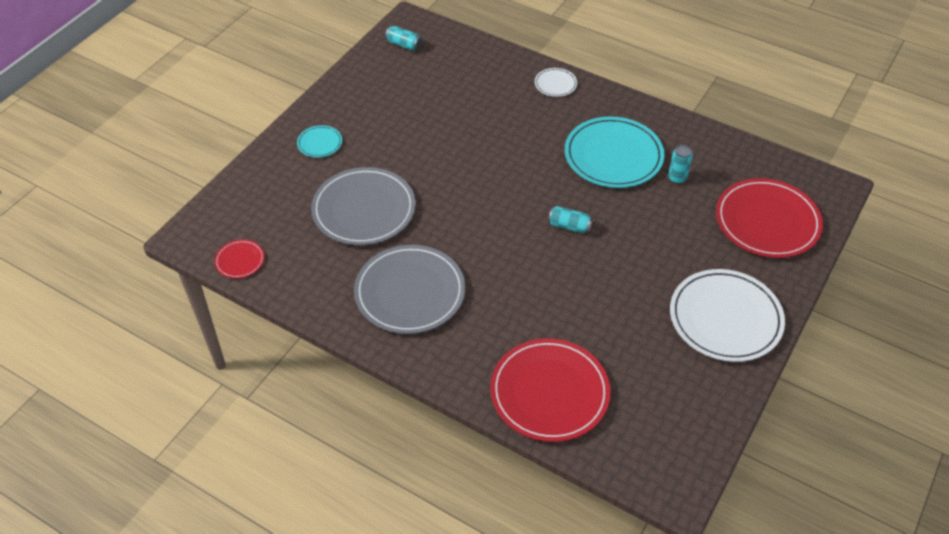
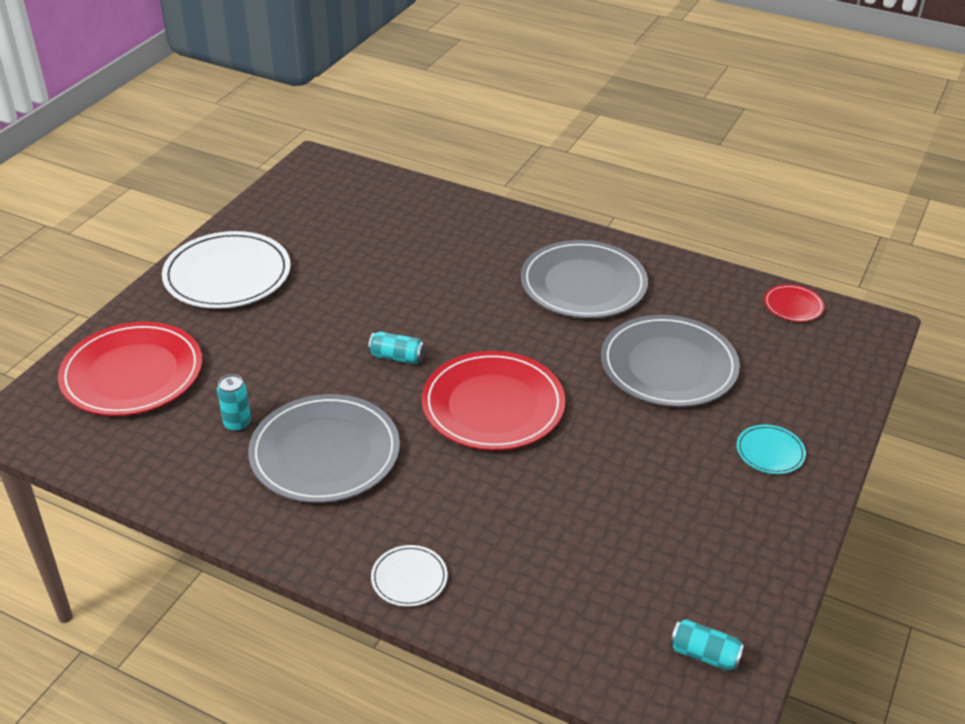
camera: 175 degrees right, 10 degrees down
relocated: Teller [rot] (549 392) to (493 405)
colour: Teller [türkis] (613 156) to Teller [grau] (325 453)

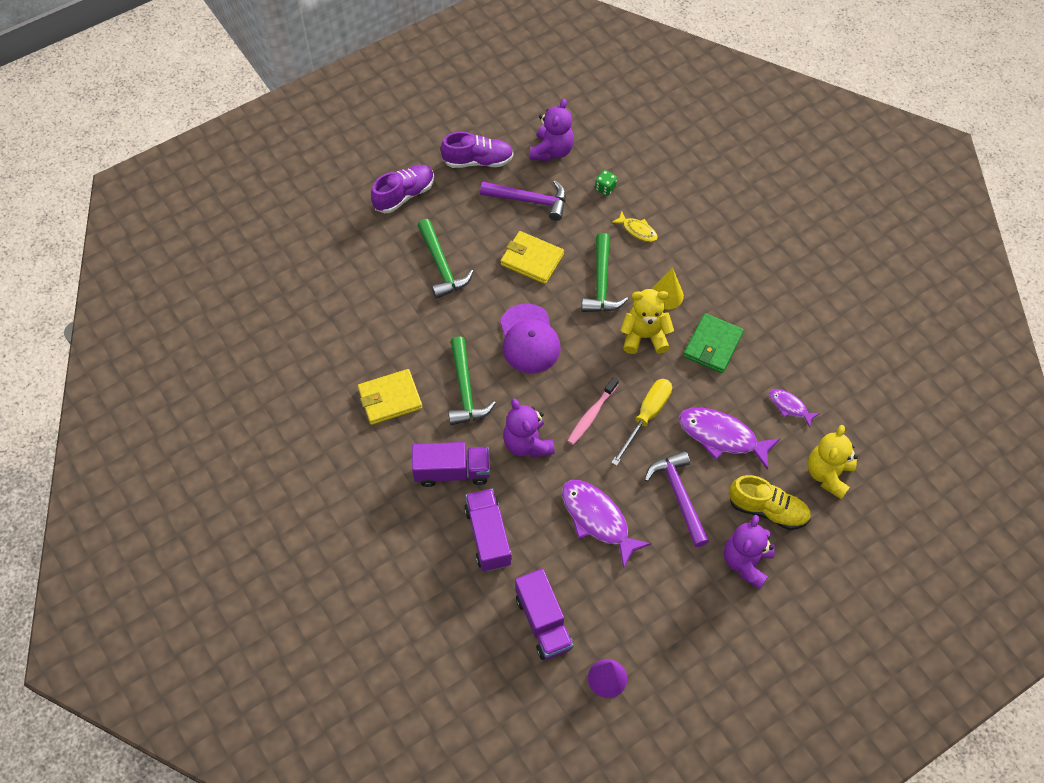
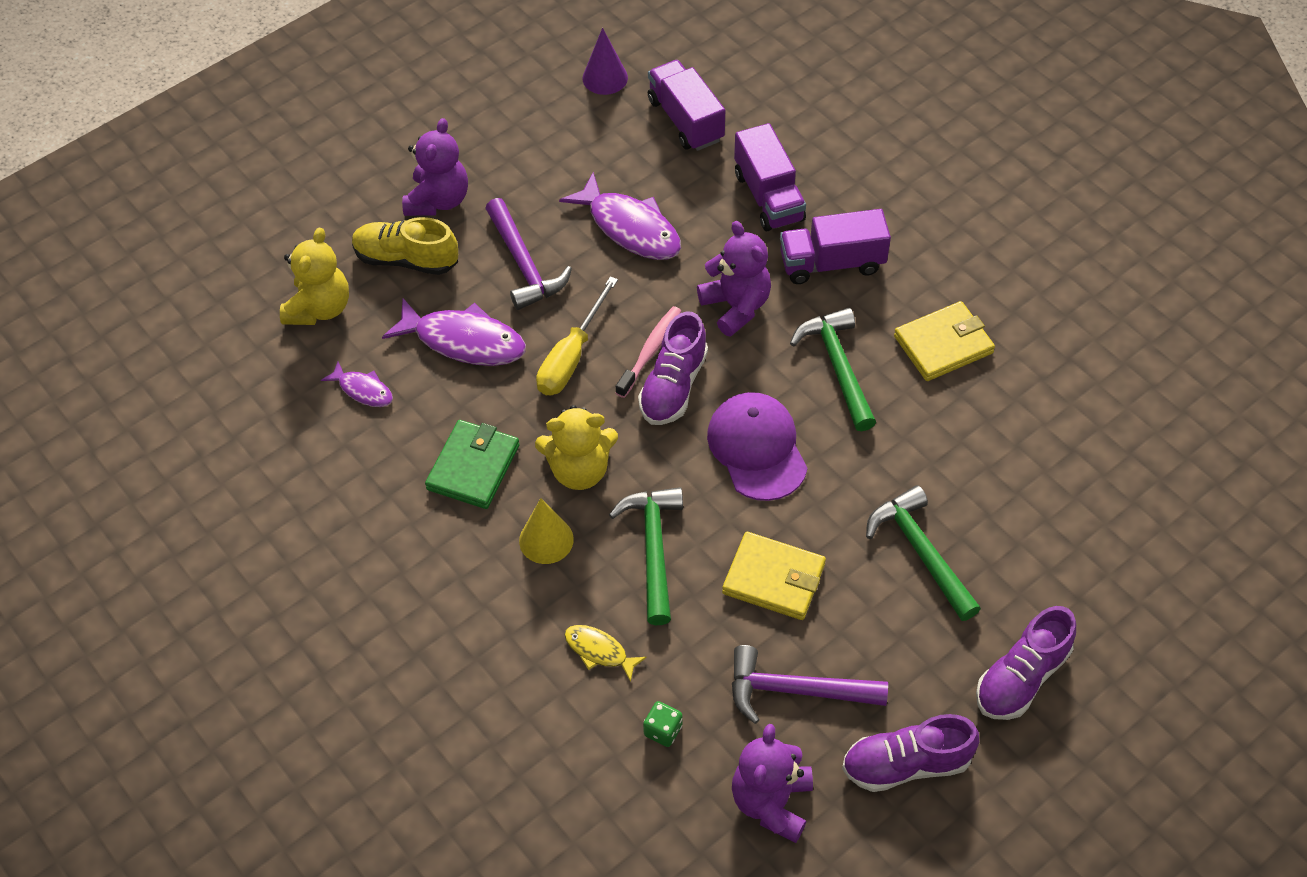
camera: 175 degrees right, 5 degrees down
appeared: Schuh [lila] (673 386)

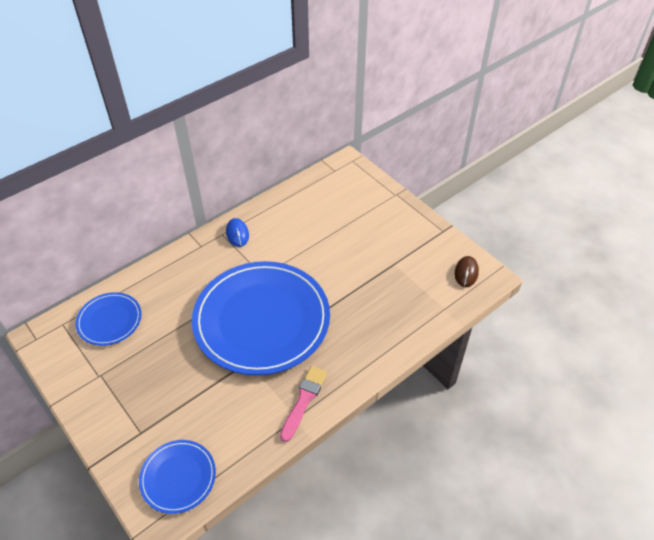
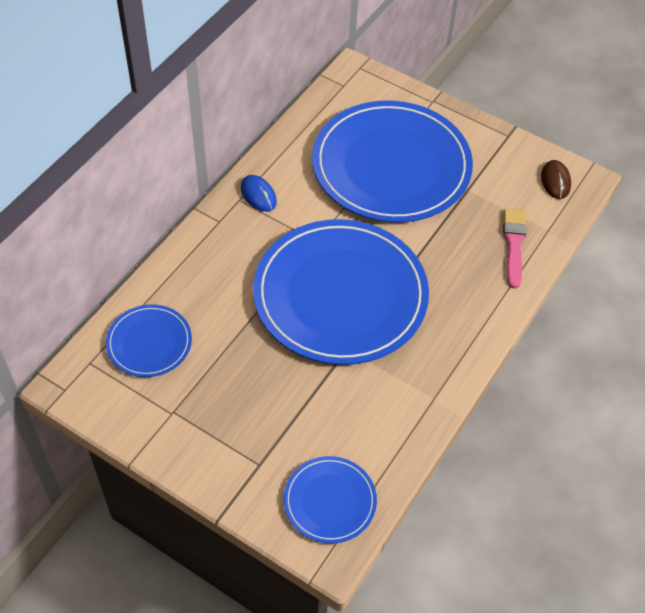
camera: 20 degrees left, 5 degrees up
appeared: Teller [blau] (391 166)
relocated: Pinsel [rosa] (304 400) to (513 244)

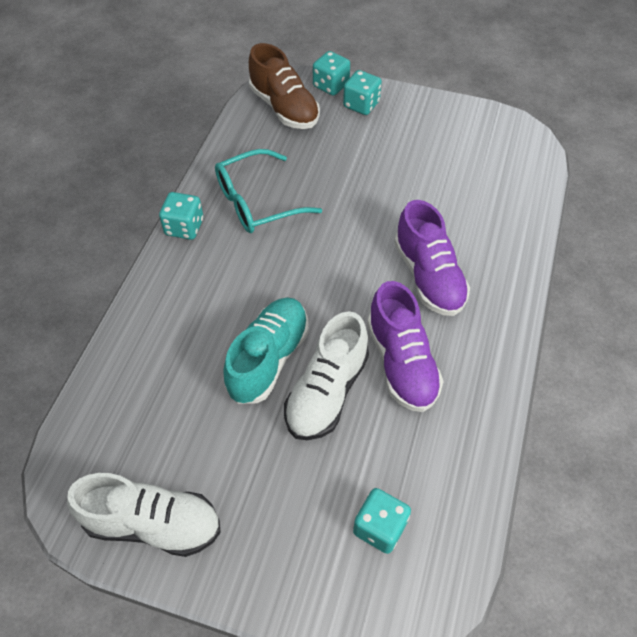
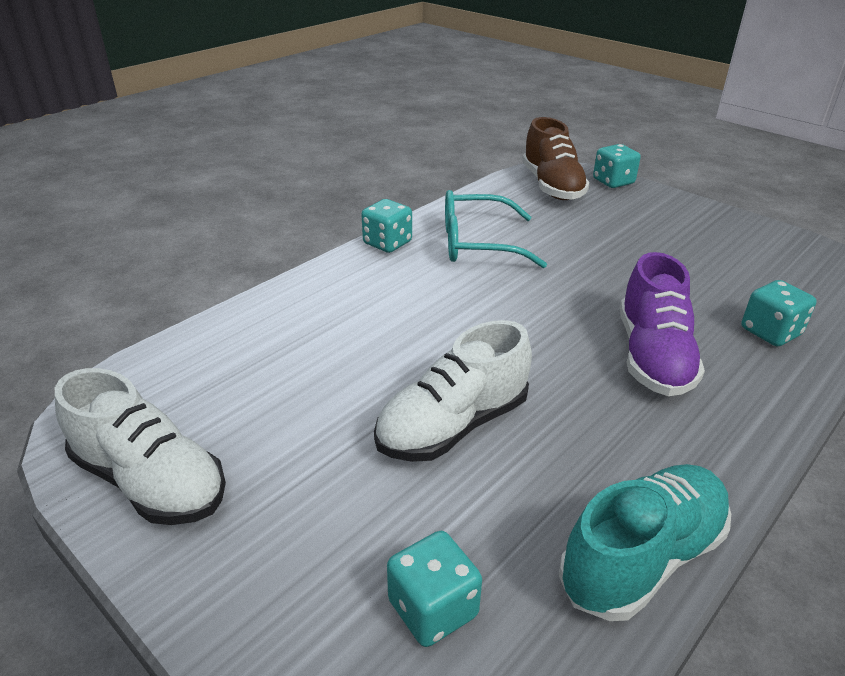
camera: 25 degrees right, 20 degrees down
missing: Schuh [lila] (401 362)
relocated: Schuh [türkis] (268 359) to (642 558); Spielwürfel [türkis] (361 105) to (770 332)

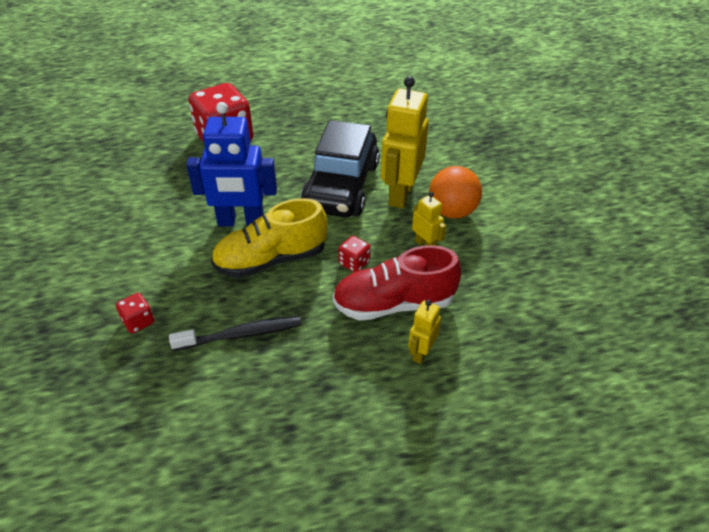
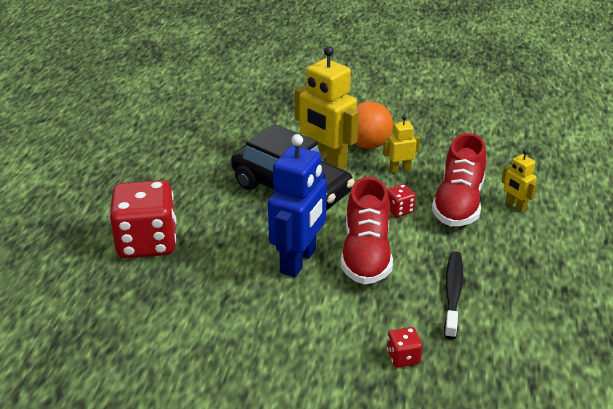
camera: 65 degrees left, 10 degrees down
colour: Schuh [gelb] (271 260) to Schuh [rot] (366 255)

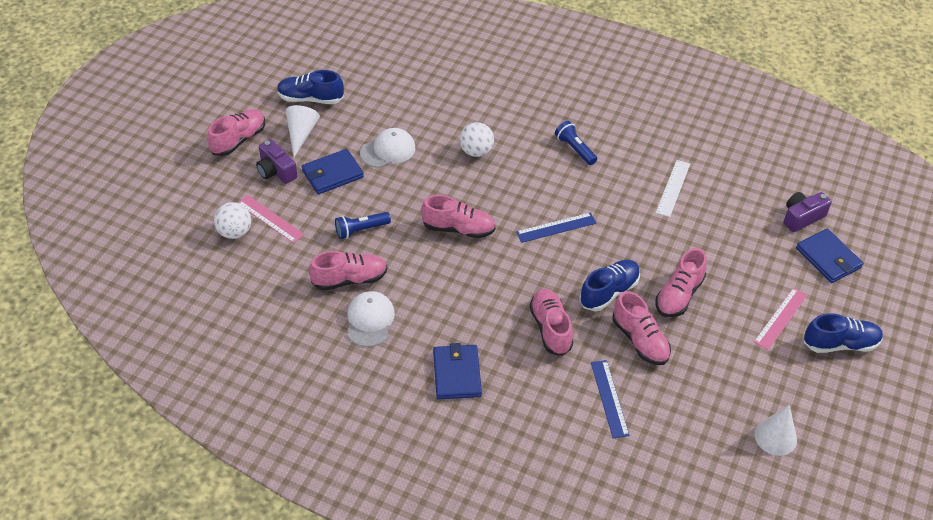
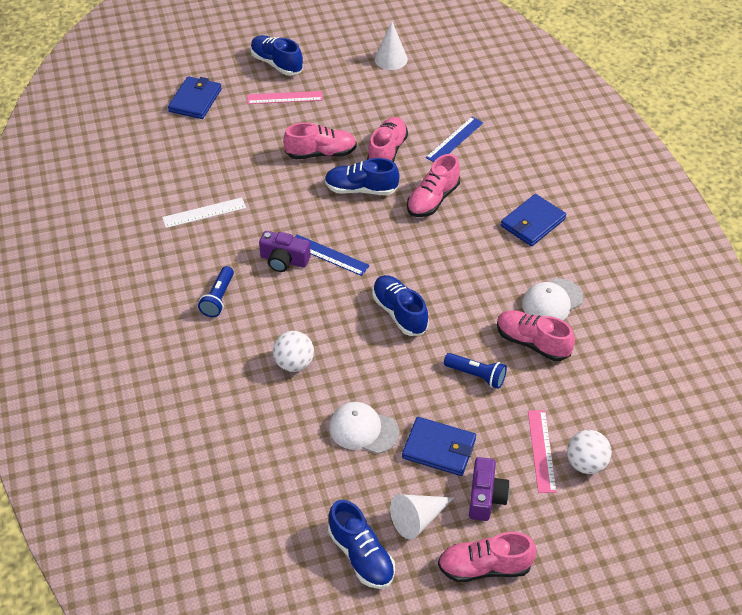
camera: 130 degrees left, 0 degrees up
relocated: Kamera [lila] (802 217) to (284 260)
colour: Schuh [rosa] (458 229) to Schuh [blau] (399 313)

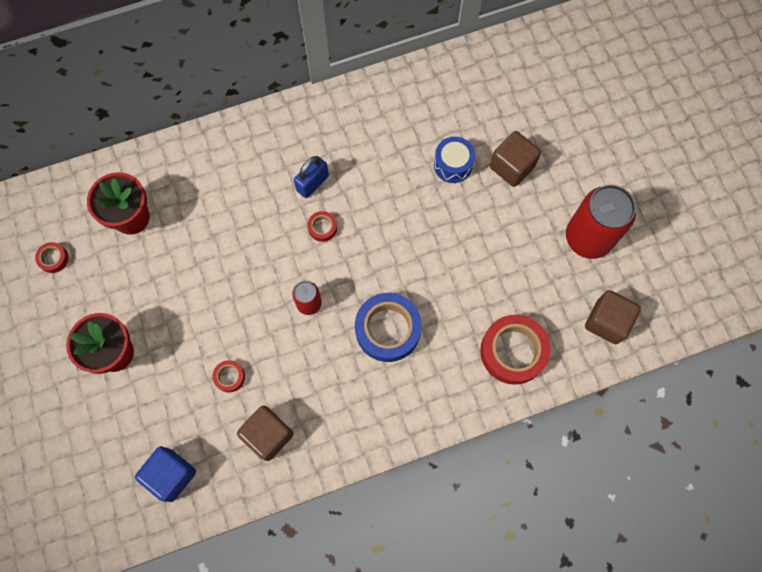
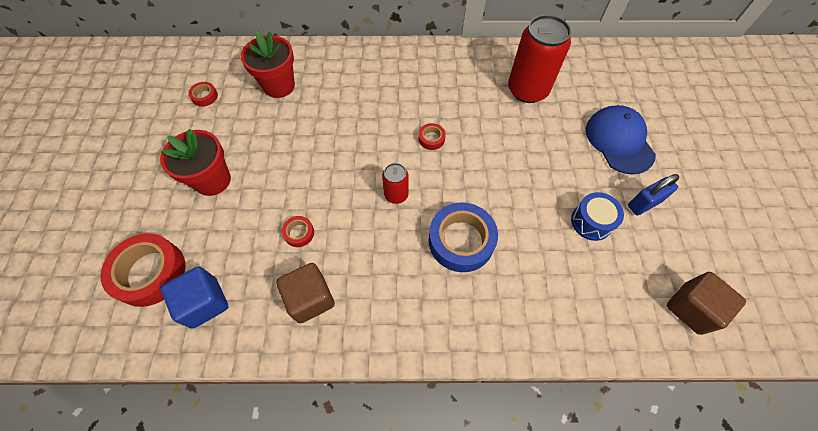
camera: 20 degrees right, 10 degrees down
relocated: Vorhängeschloss [blau] (312 183) to (644 203); Trommel [blau] (453 165) to (591 222); Klebeband [rot] (513 351) to (150 273); Dose [rot] (588 238) to (527 90)
exchanged: Kubus [braun] (512 167) to Kappe [blau] (619 141)

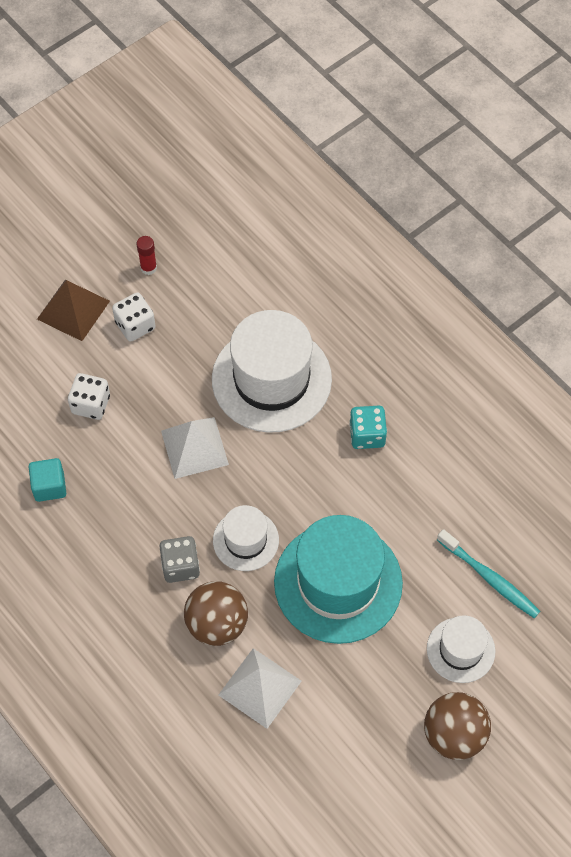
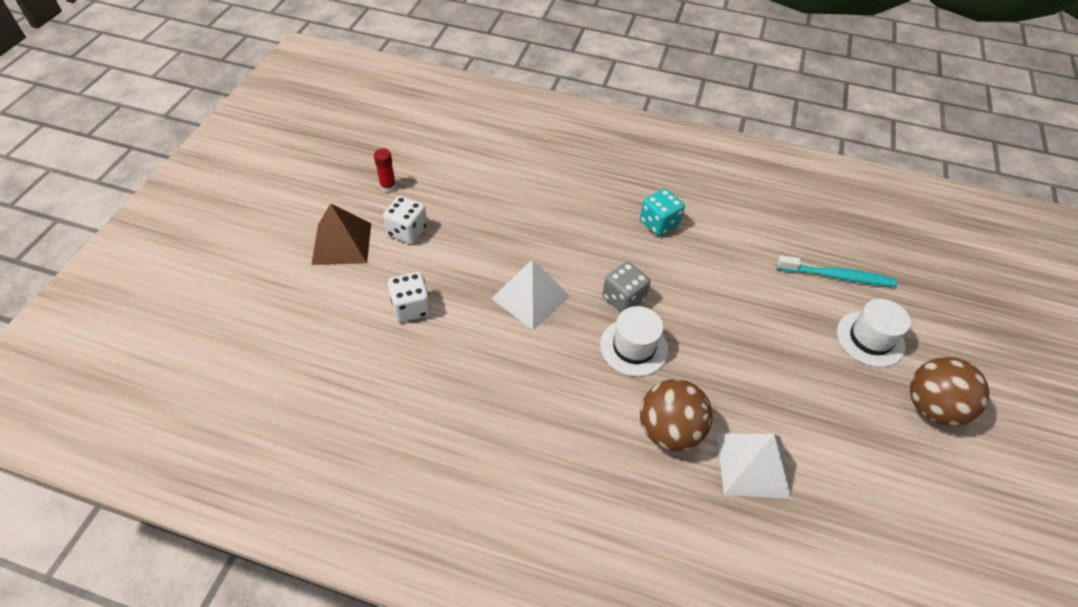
camera: 35 degrees left, 10 degrees down
missing: Kubus [türkis] (49 486); Hut [weiß] (271 379); Hut [türkis] (338 582)
relocated: Spielwürfel [grau] (180 566) to (623 298)

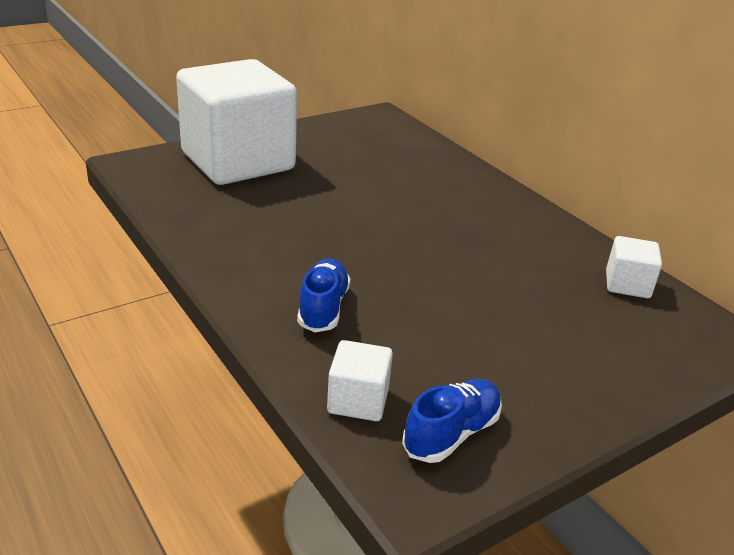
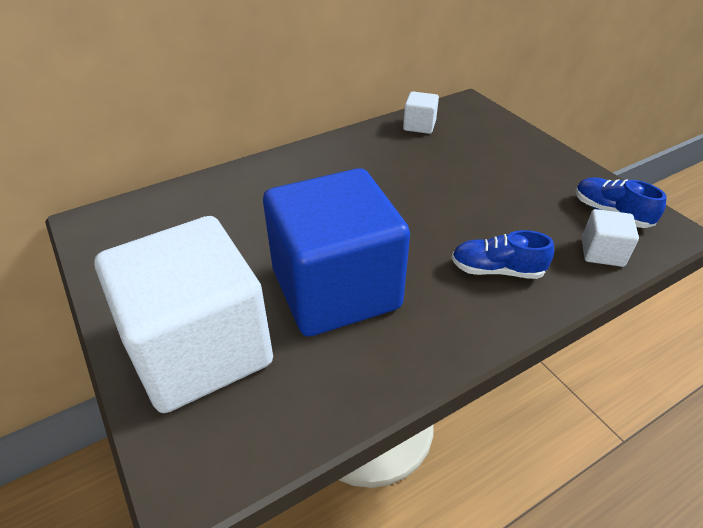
camera: 85 degrees left, 10 degrees up
appeared: Kubus [blau] (336 289)

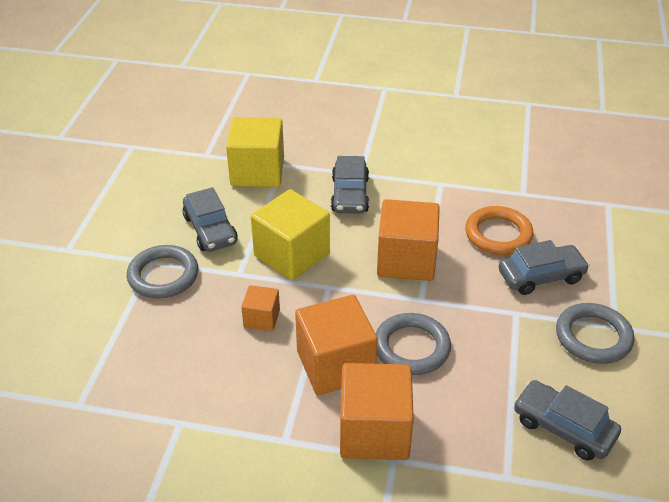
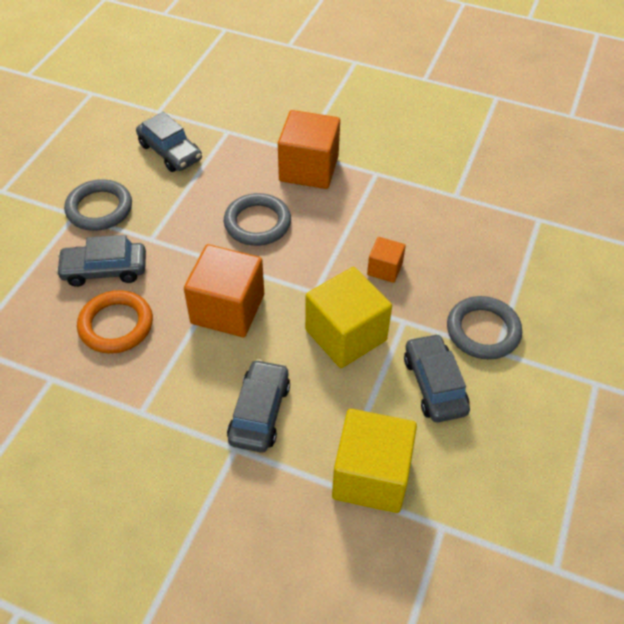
camera: 170 degrees left, 10 degrees up
missing: Kubus [orange] (335 365)

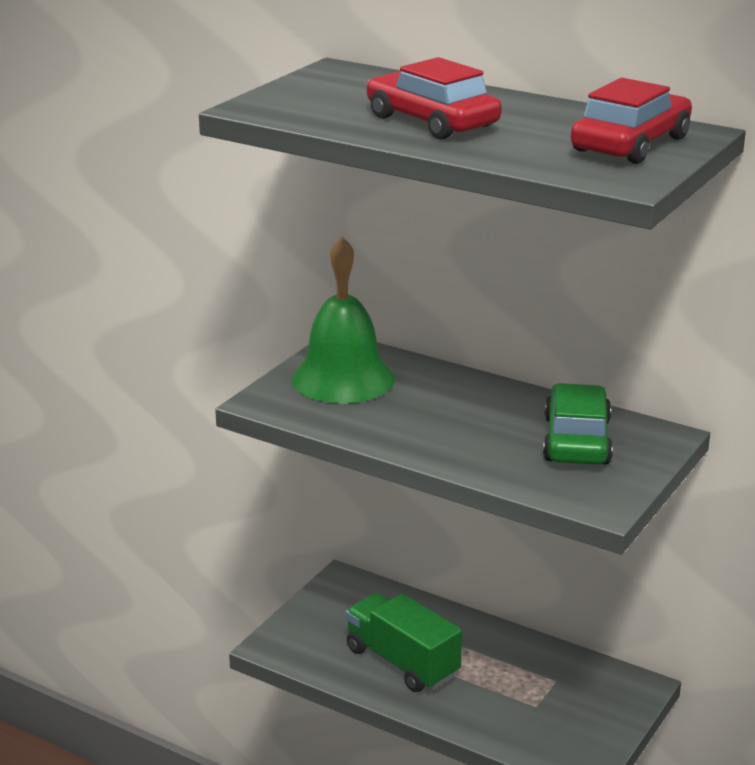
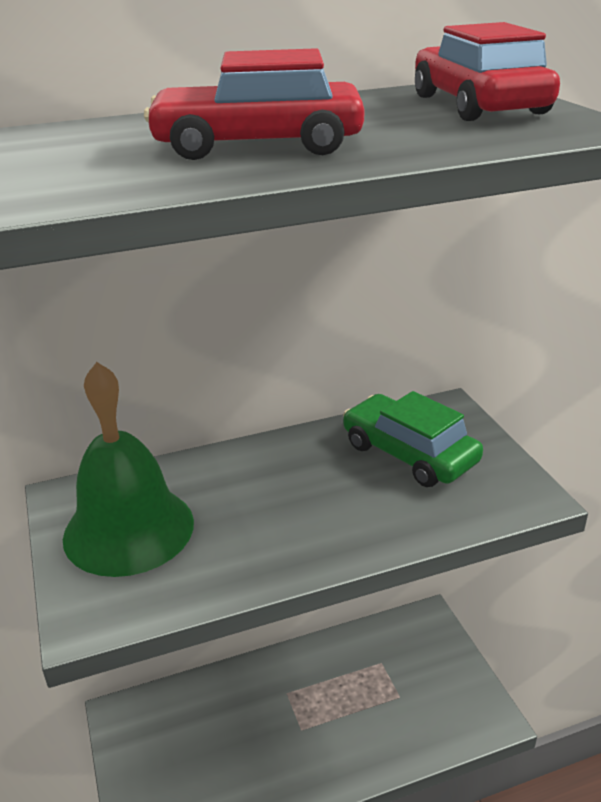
camera: 50 degrees left, 5 degrees up
missing: Lastwagen [grün] (402 662)

